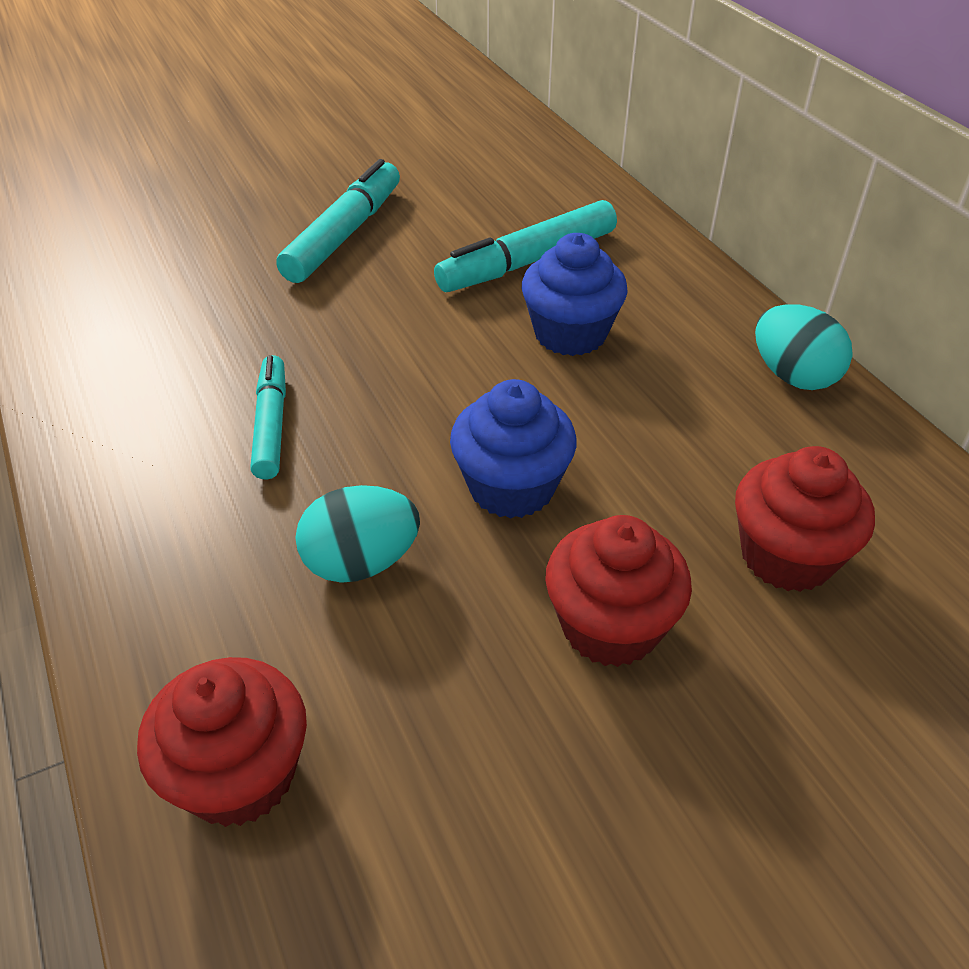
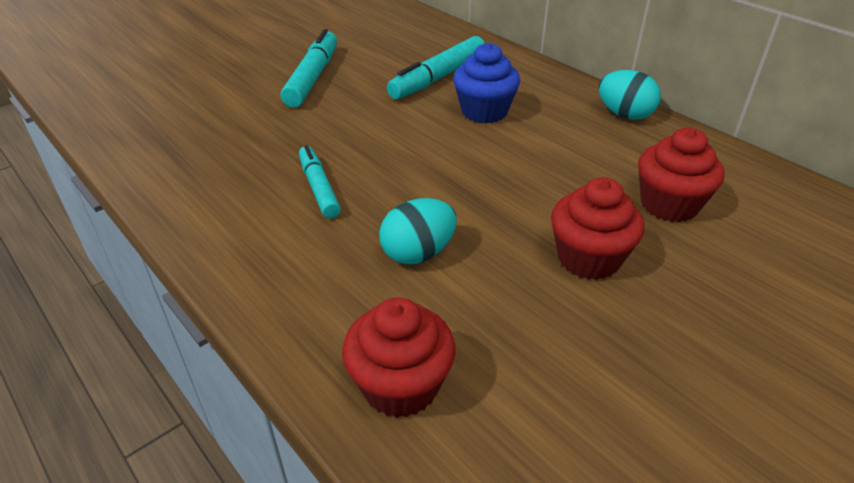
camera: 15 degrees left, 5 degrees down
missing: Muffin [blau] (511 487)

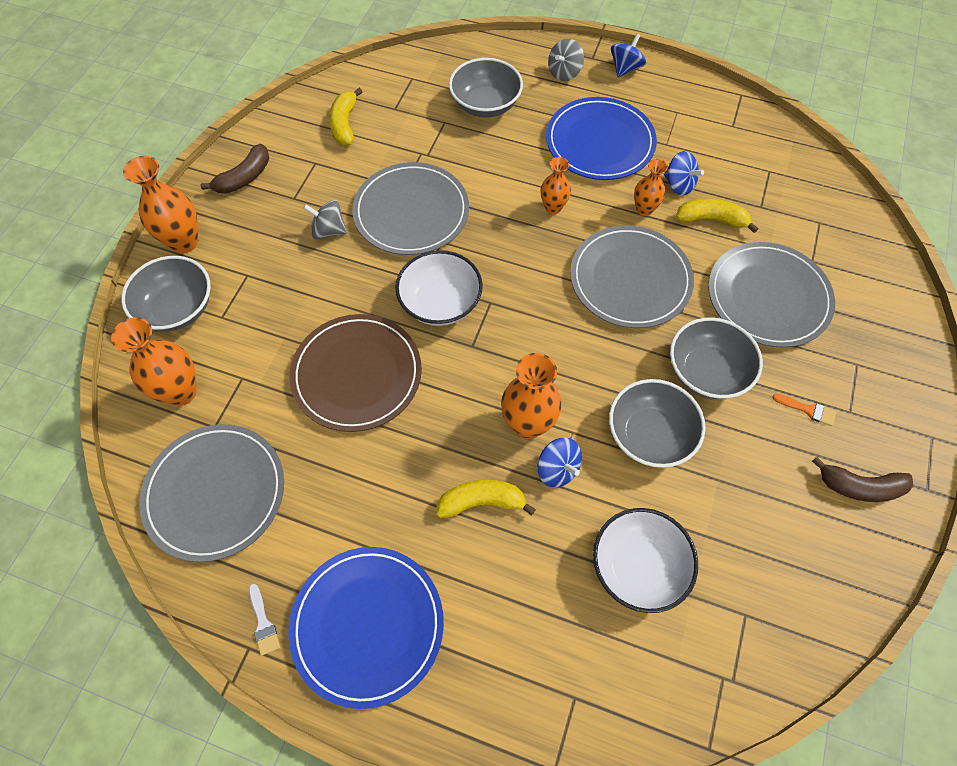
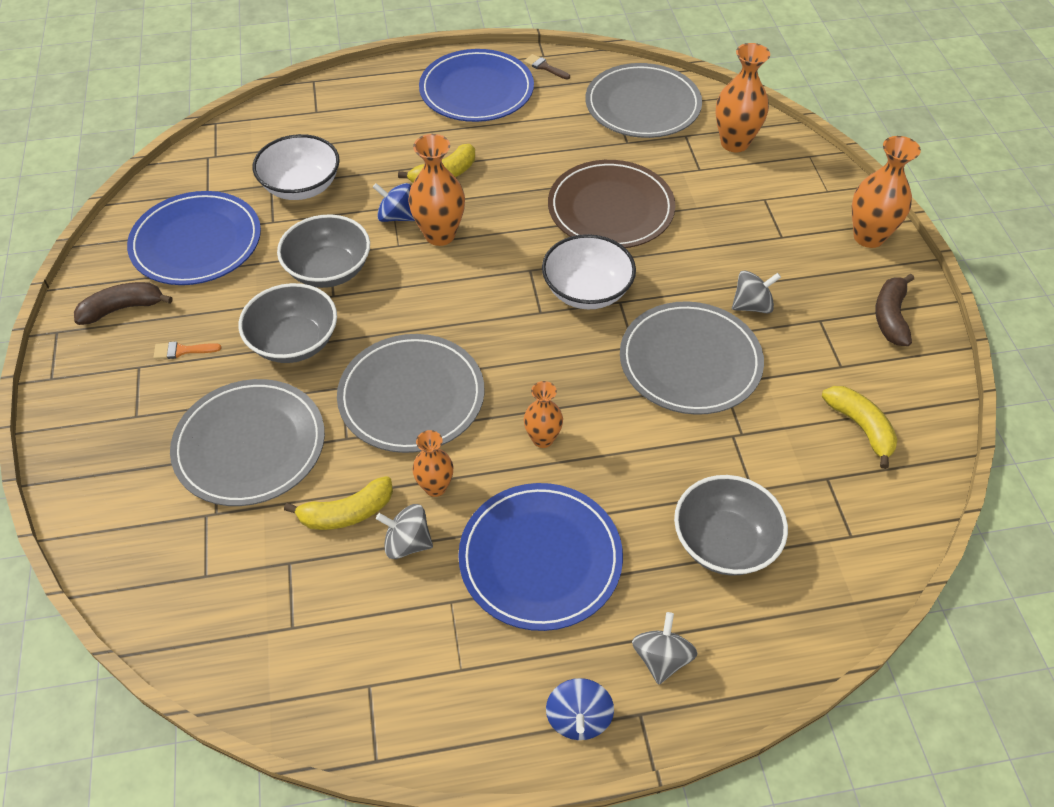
camera: 150 degrees right, 10 degrees down
missing: Schüssel [grau] (178 308)
appeared: Teller [blau] (196 242)
colour: Pinsel [weiß] (263 623) to Pinsel [braun] (544 67); Kreisel [blau] (678 185) to Kreisel [grau] (407 543)

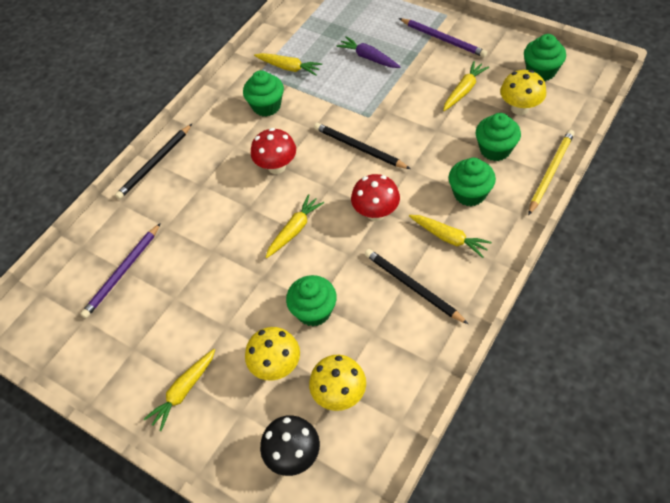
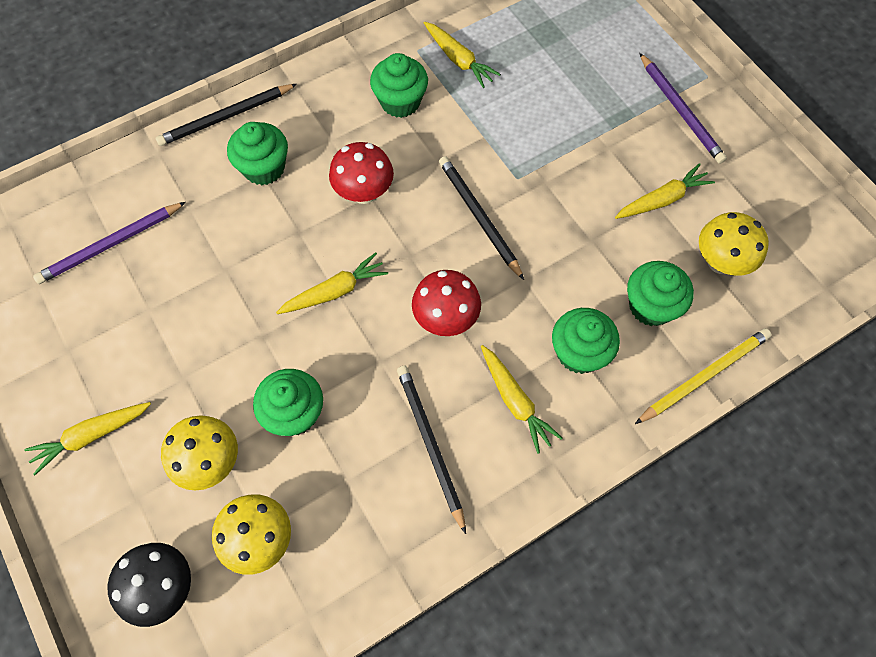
camera: 20 degrees right, 10 degrees up
missing: Karotte [lila] (368 58)
relocated: Muffin [grün] (541 71) to (264 168)

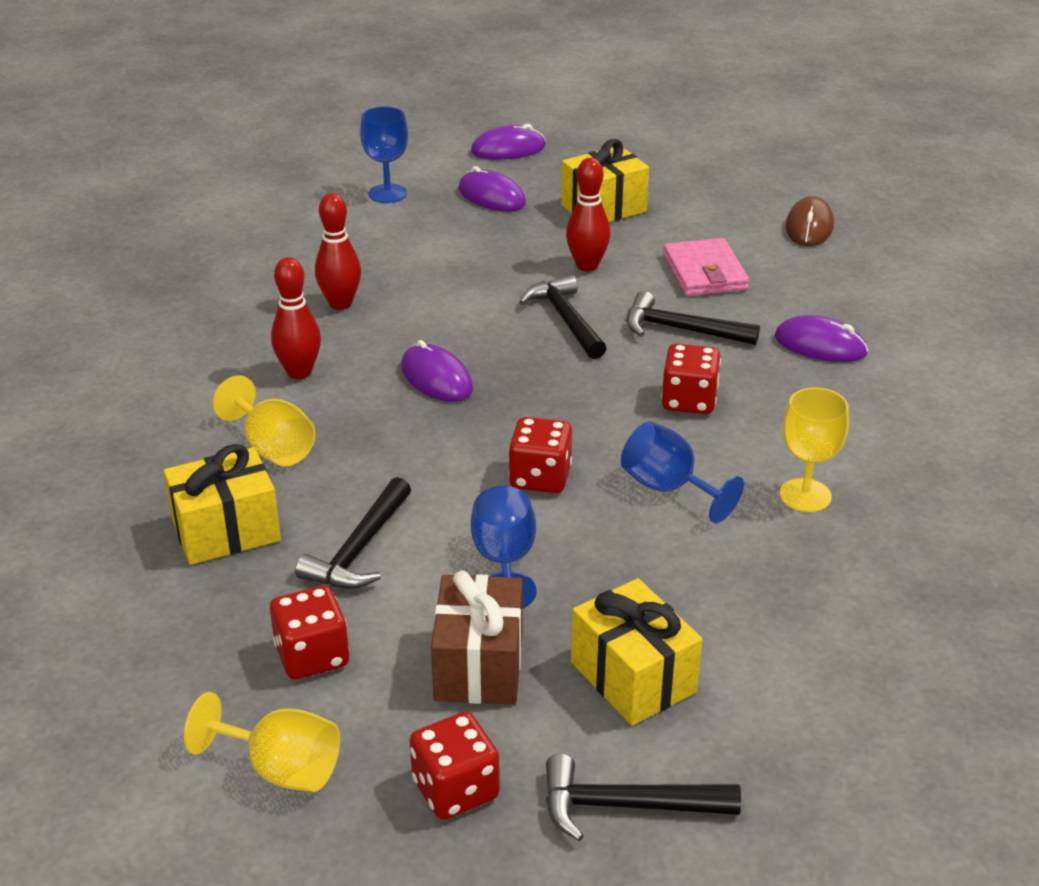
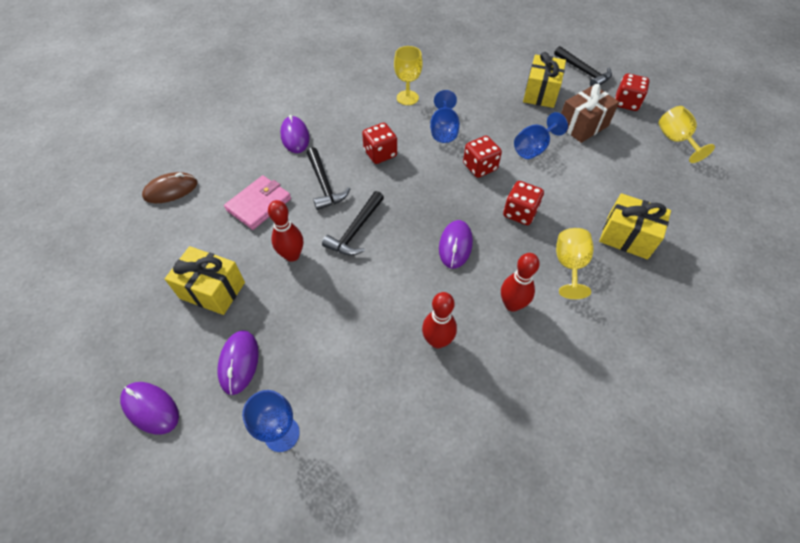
camera: 130 degrees left, 20 degrees up
missing: Hammer [schwarz] (359 549)
relocated: Spielwürfel [rot] (312 656) to (520 213)

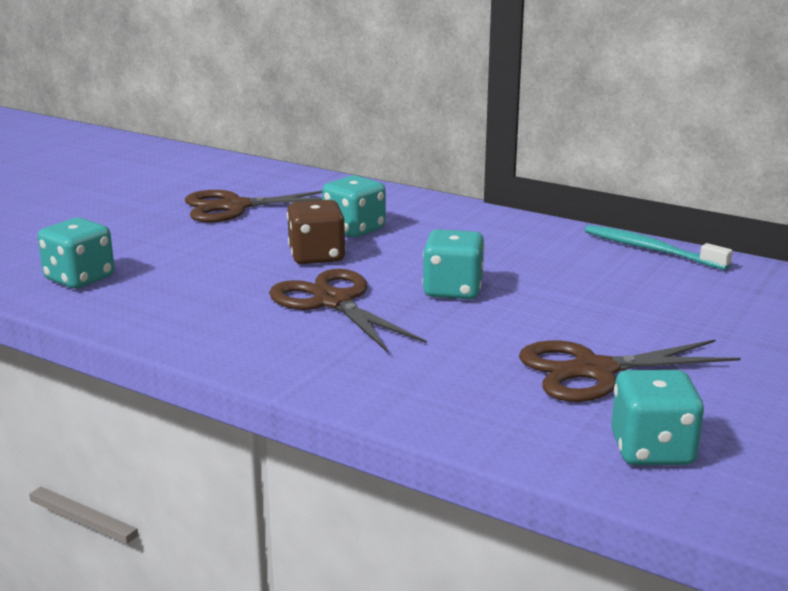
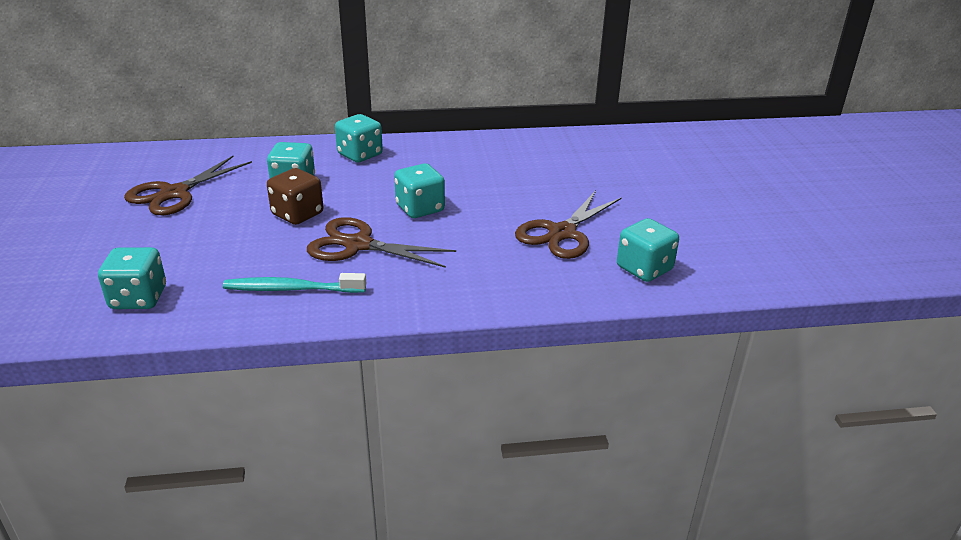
camera: 40 degrees left, 10 degrees up
appeared: Spielwürfel [türkis] (360 155)
relocated: Zahnbürste [türkis] (650 250) to (291 289)

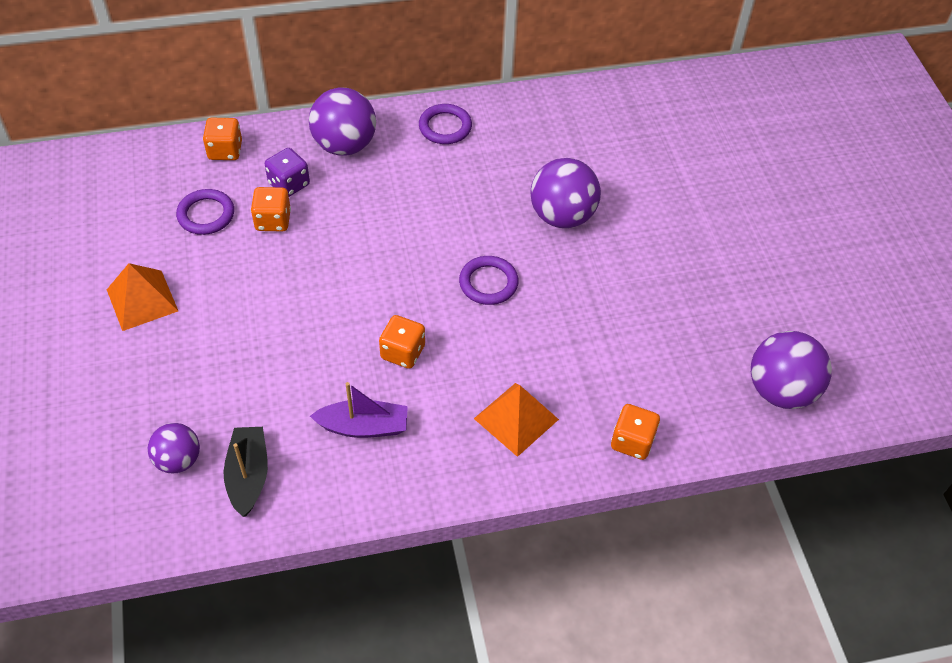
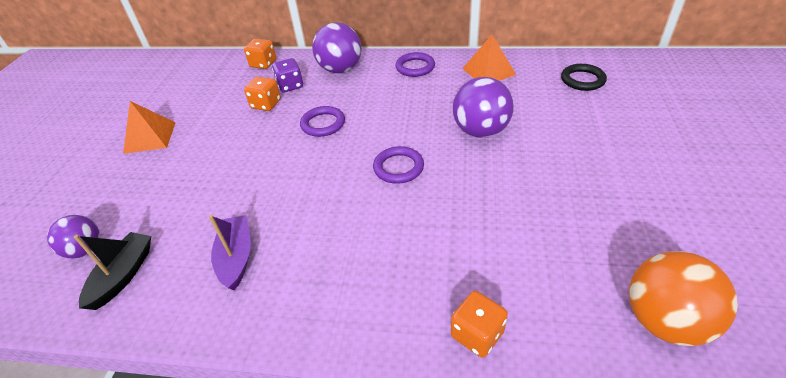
camera: 25 degrees right, 10 degrees down
missing: Spielwürfel [orange] (403 352)
appeared: Ring [schwarz] (582 80)
relocated: Ring [lila] (206 215) to (323 124); Pyramide [orange] (516 419) to (488 71)
colour: Ball [lila] (780 390) to Ball [orange] (664 320)
spun: Boot [lila] (363 427) = (236 257) 120 degrees counterclockwise

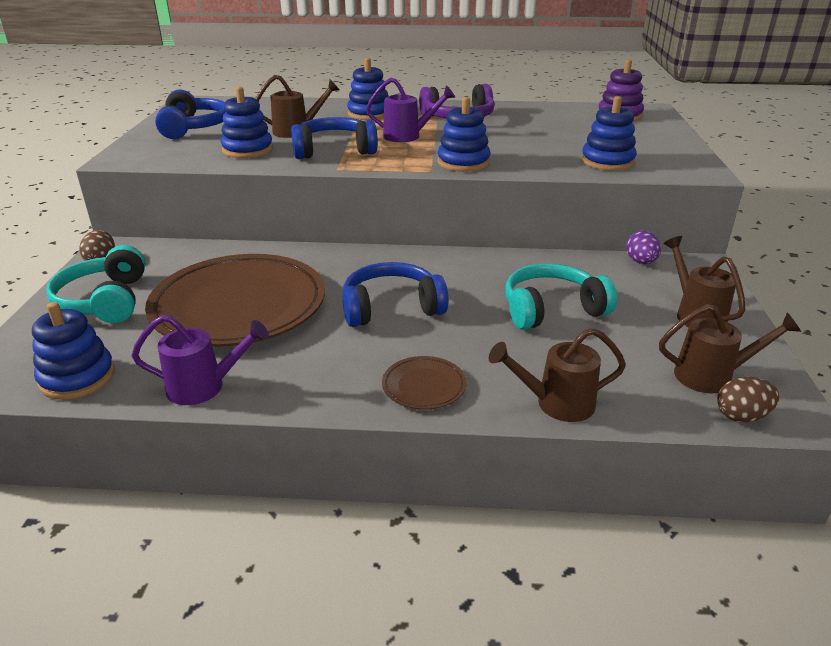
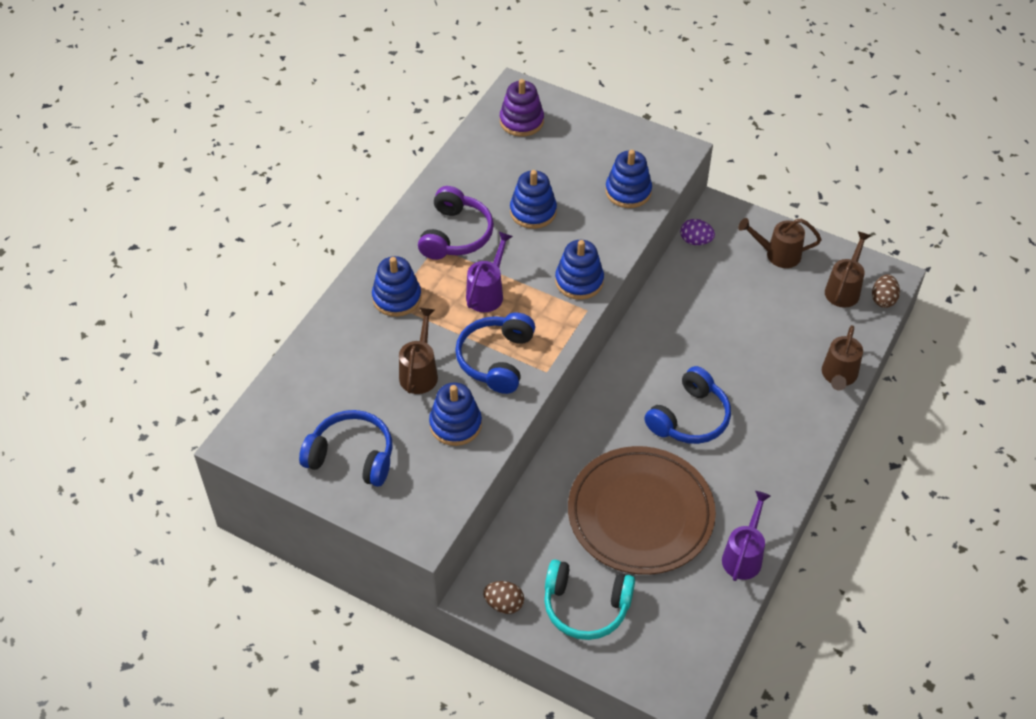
camera: 65 degrees left, 20 degrees up
missing: Teller [braun] (424 386); Kopfhörer [türkis] (552 309)
relocated: Stapelspielzeug [blau] (77 377) to (533 211)
spun: Kopfhörer [blau] (391 308) = (689 418) 150 degrees counterclockwise

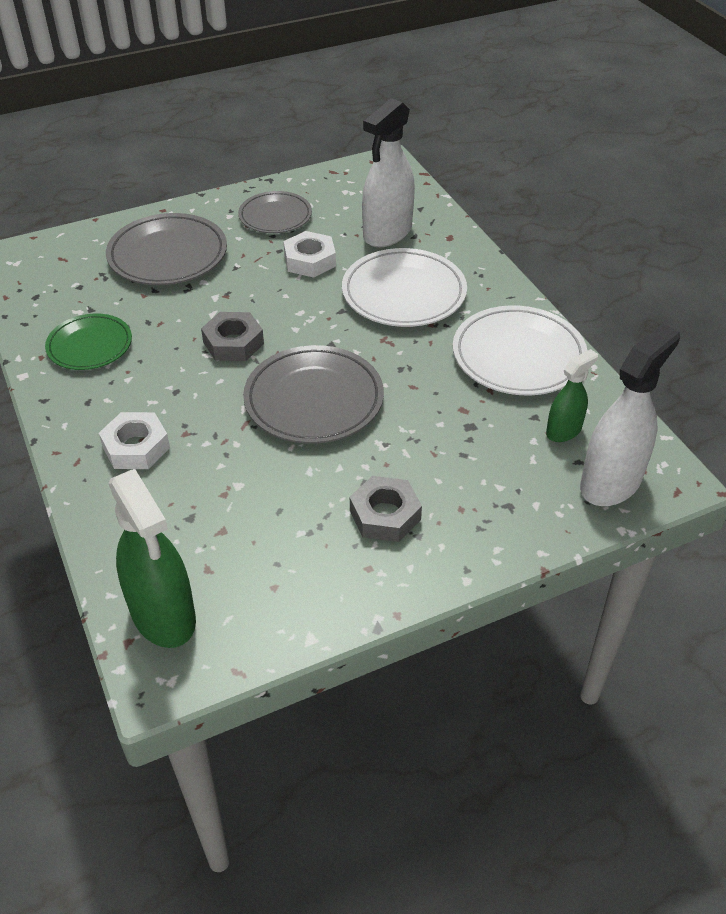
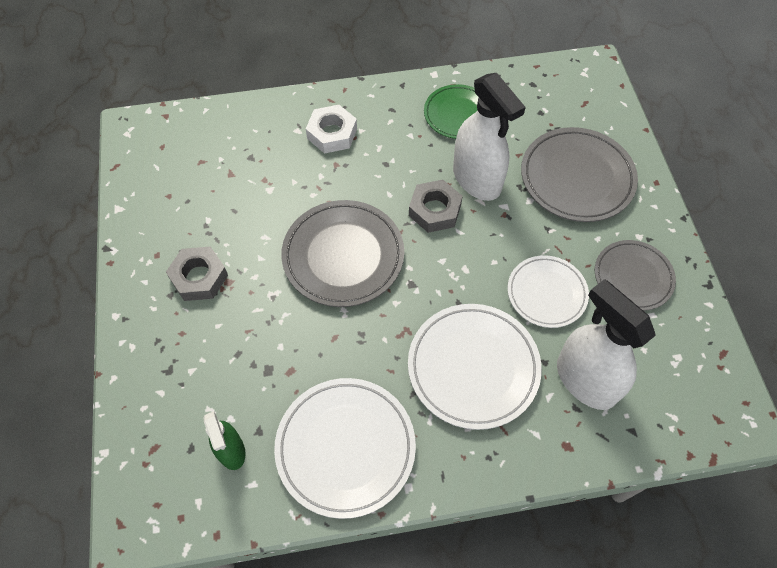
camera: 105 degrees right, 15 degrees up
missing: Sprühflasche [grün] (163 615)
relocated: Sprühflasche [weiß] (611 482) to (477 180)
exchanged: Sechskantmutter [weiß] (310 260) to Teller [weiß] (546 293)

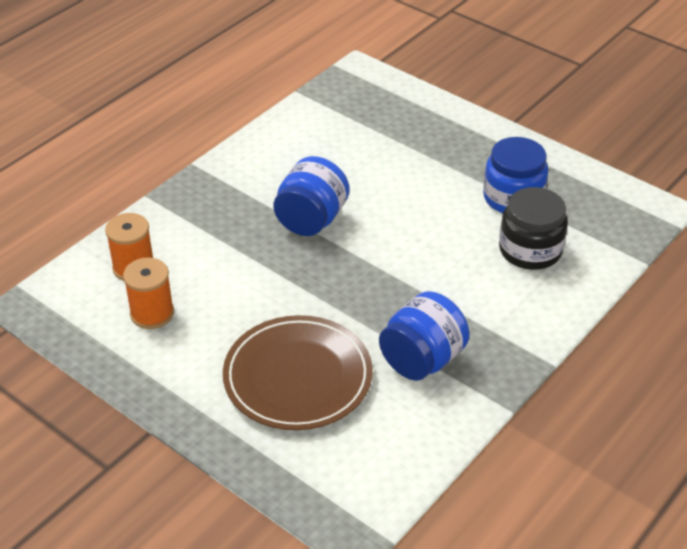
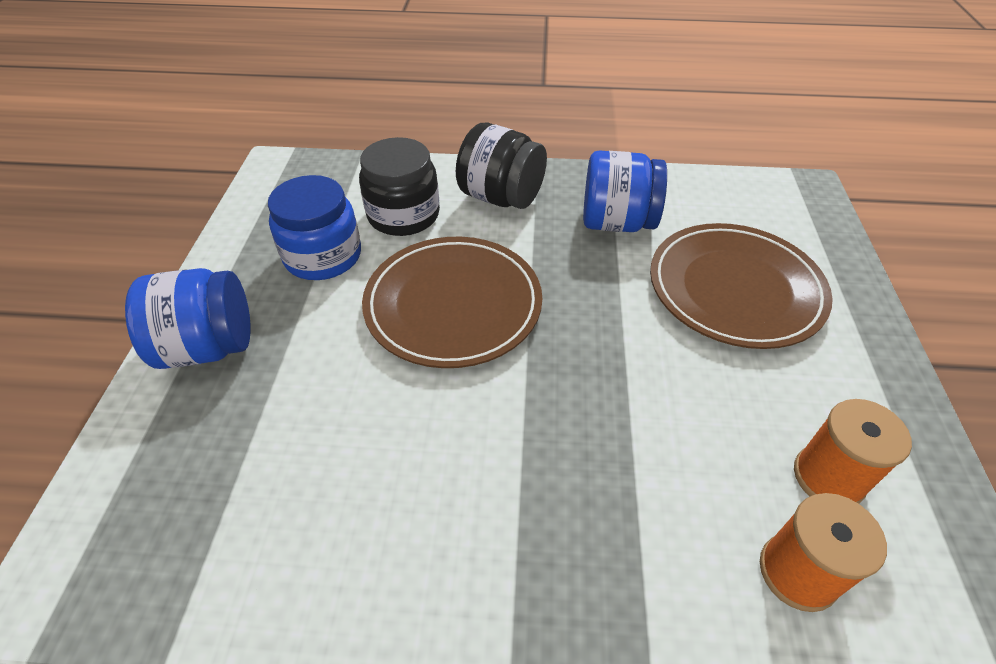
camera: 125 degrees left, 5 degrees up
appeared: Teller [braun] (453 305); Einmachglas [schwarz] (501 197)
relocated: Einmachglas [blau] (311 220) to (208 347)

